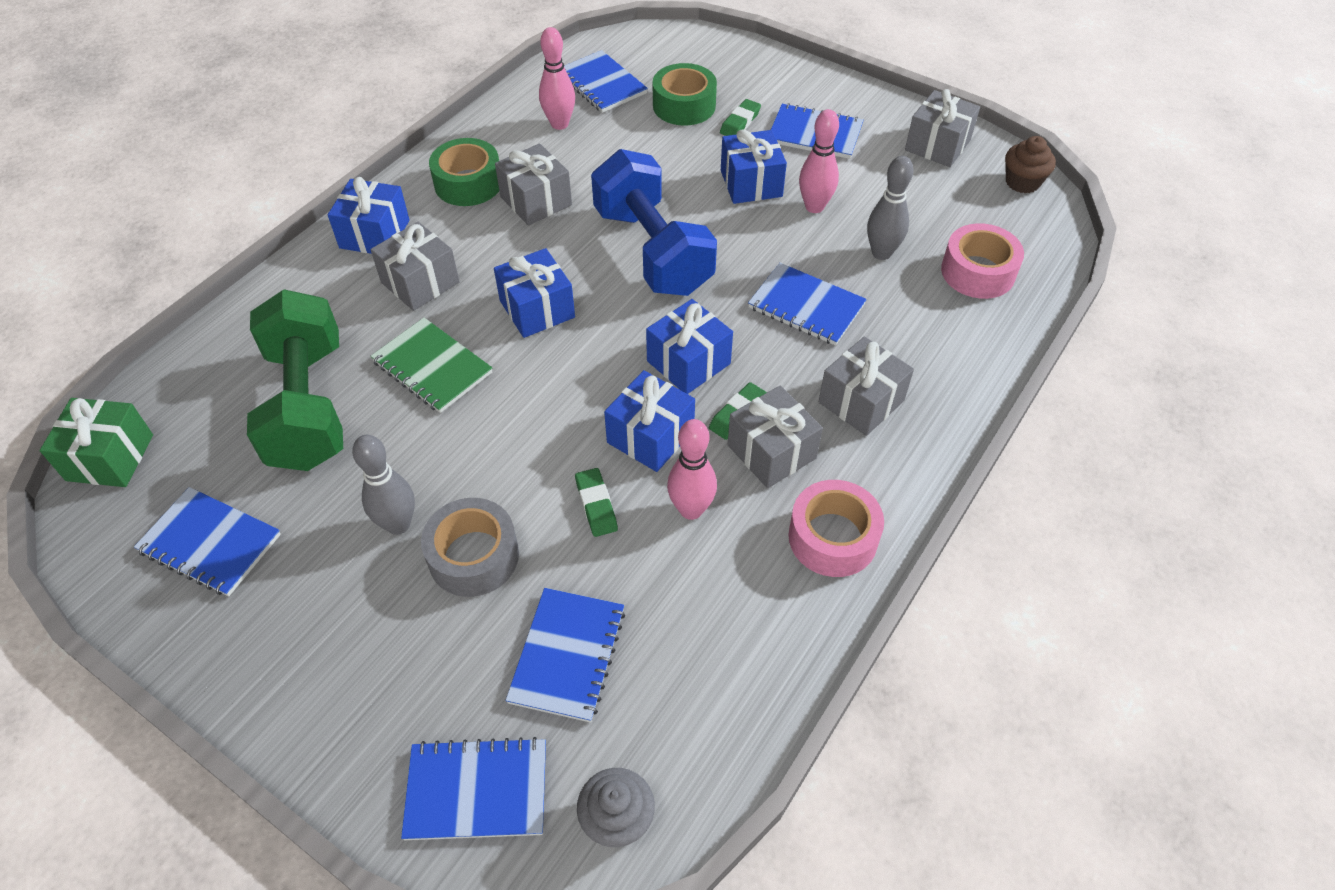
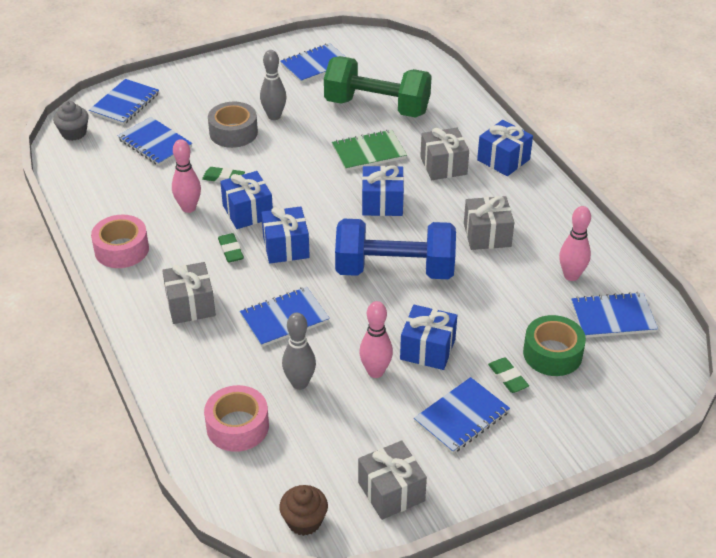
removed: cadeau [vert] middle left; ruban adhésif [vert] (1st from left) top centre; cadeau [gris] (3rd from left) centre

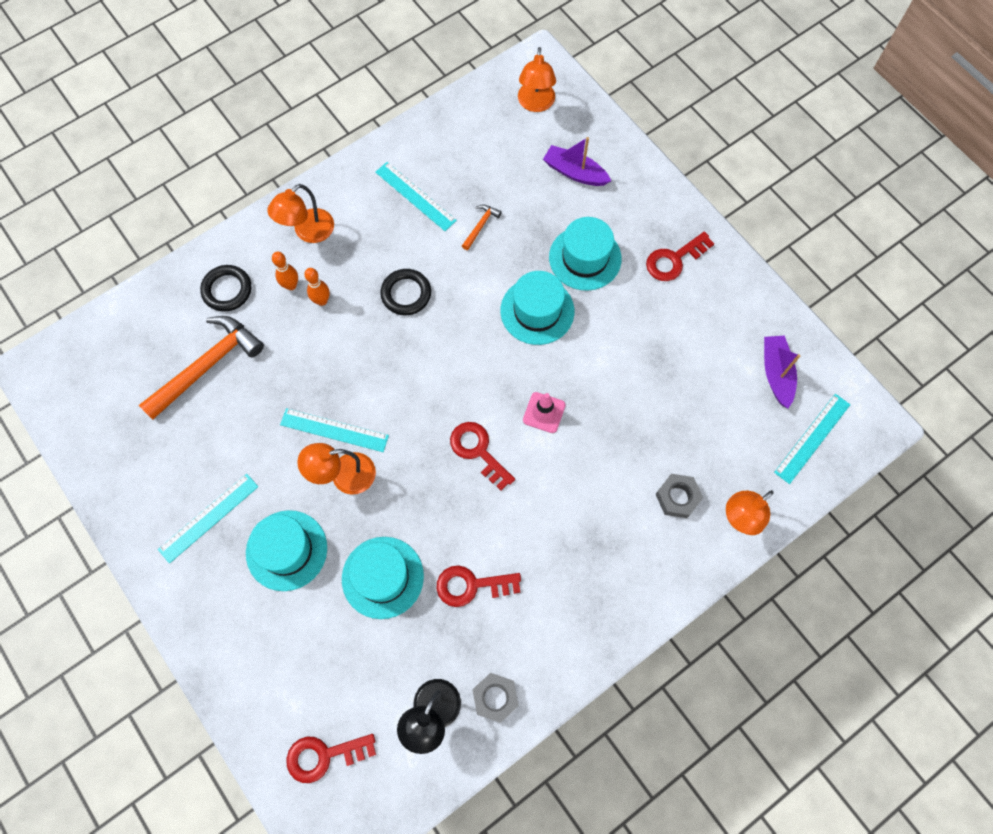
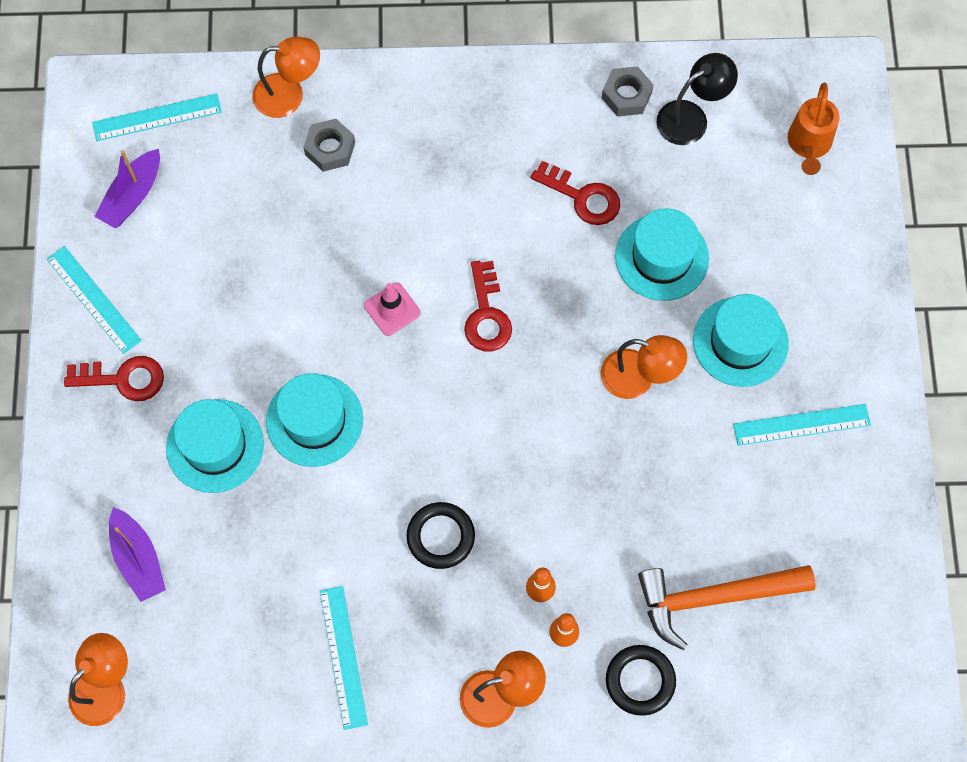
removed: marteau [orange] (2nd from left) top centre
moved: règle [turquoise] (2nd from left in the first image) centre to règle [turquoise] (1st from left) middle left
replaced: clé [rouge] (1st from left) bottom centre to arrosoir [orange] top right

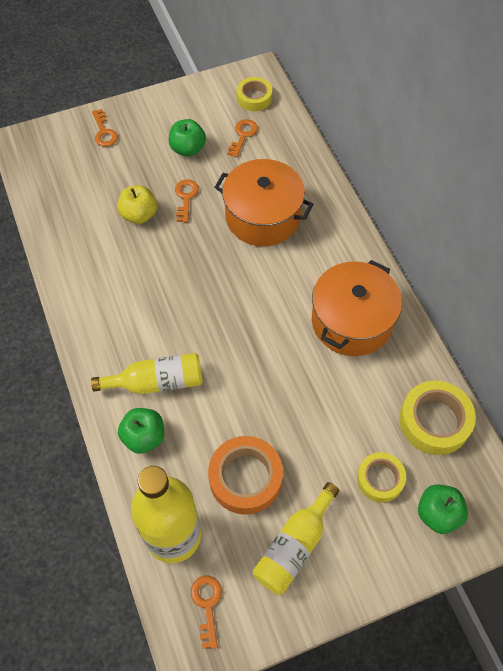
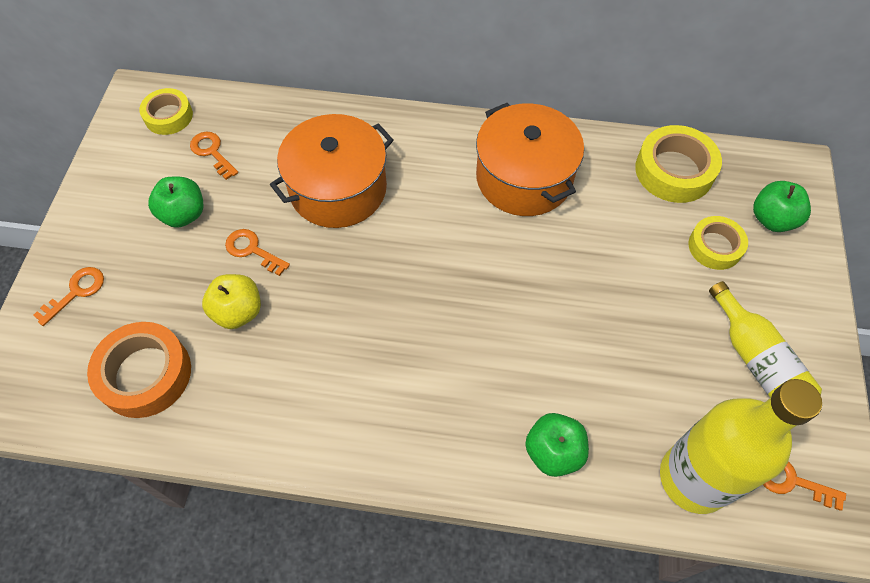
removed: bouteille [jaune] (1st from left) middle left
moved: ruban adhésif [orange] bottom centre to middle left
turned: clé [orange] (1st from left) top left = middle left 60 degrees counterclockwise

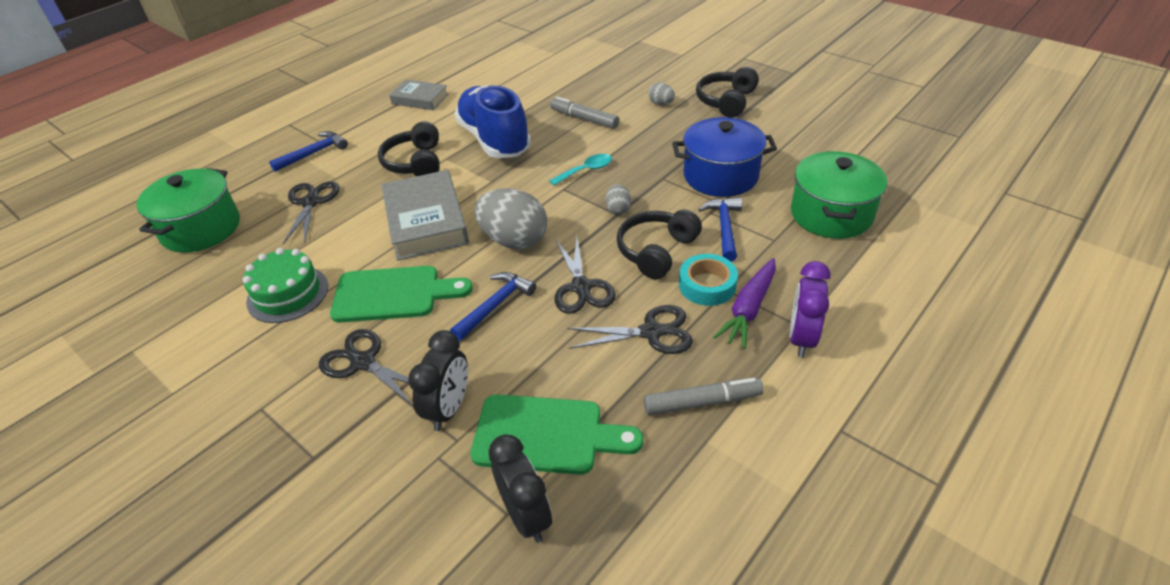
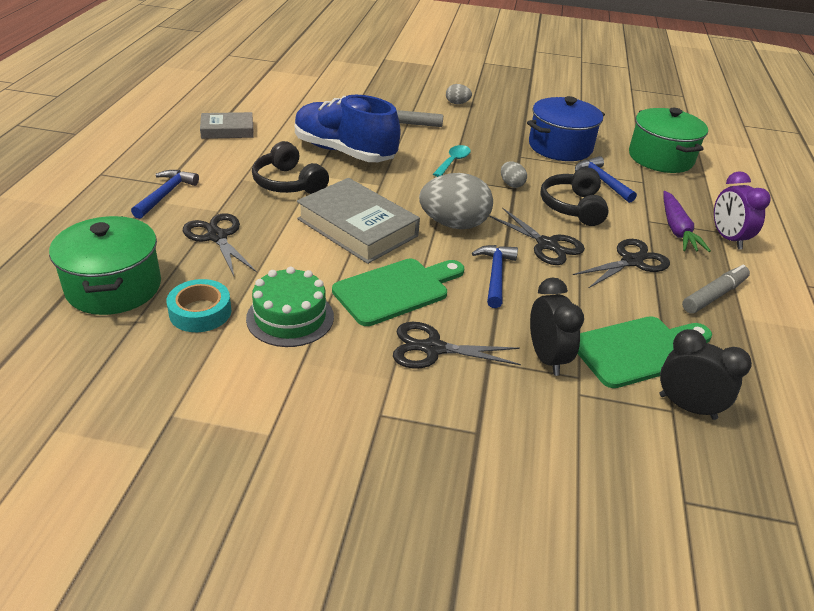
removed: casque audio [noir] (3rd from left) top centre
moved: ruban adhésif [turquoise] centre to middle left

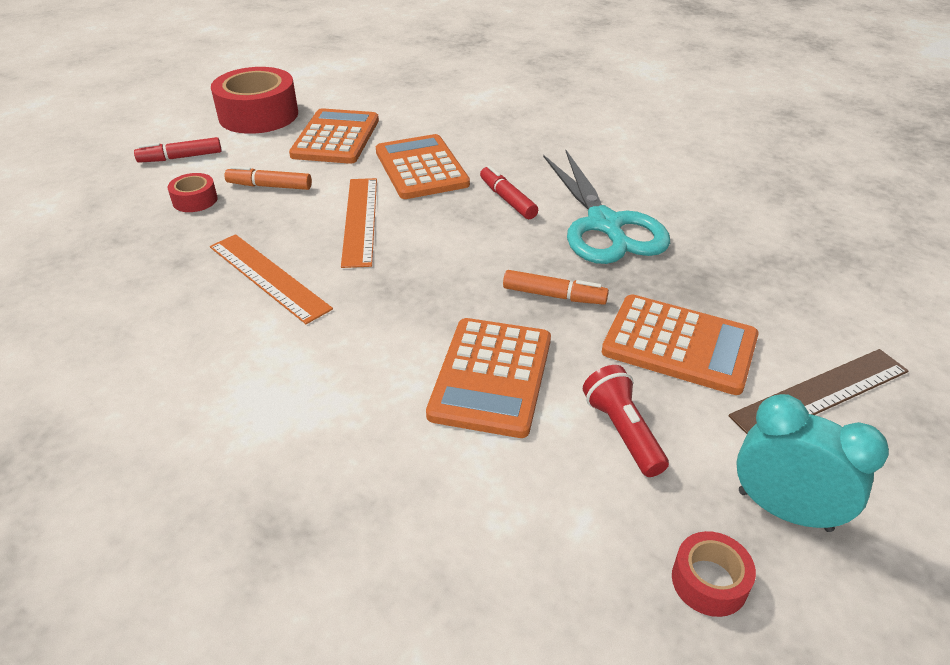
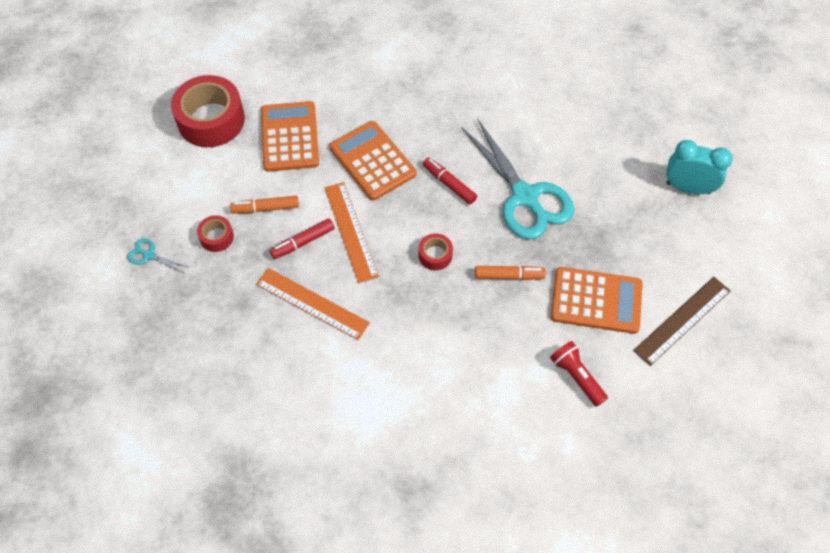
removed: calculatrice [orange] (3rd from left) centre
added: ciseaux [turquoise] (1st from left) middle left
moved: feutre [rouge] (1st from left) top left to centre; ruban adhésif [rouge] (3rd from left) bottom right to centre; réveil [turquoise] bottom right to top right

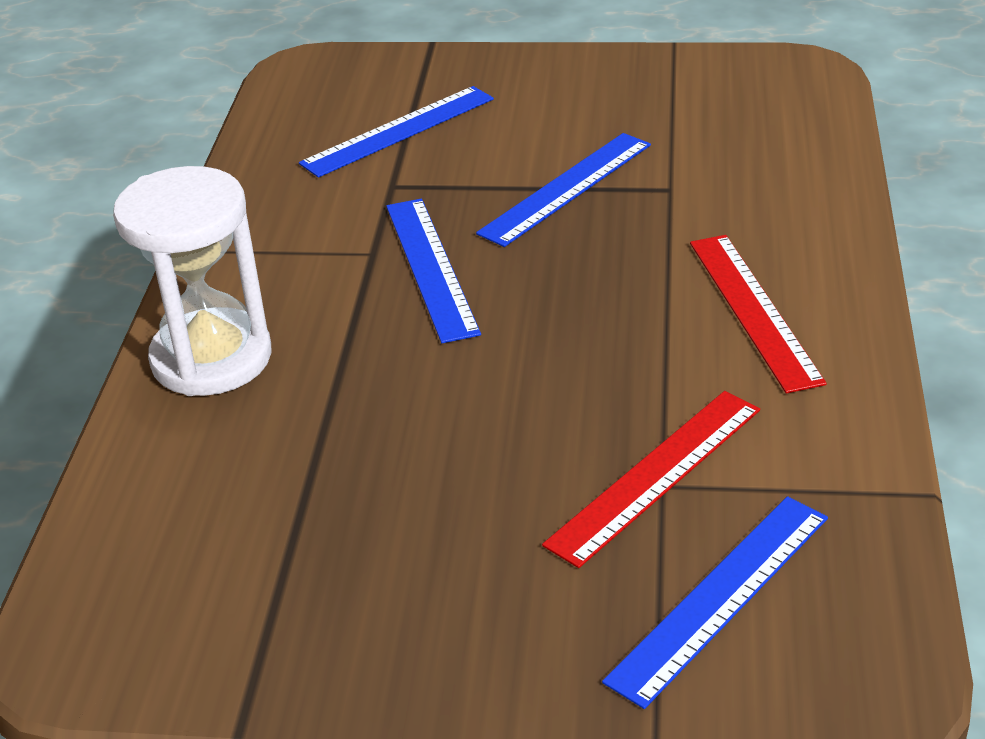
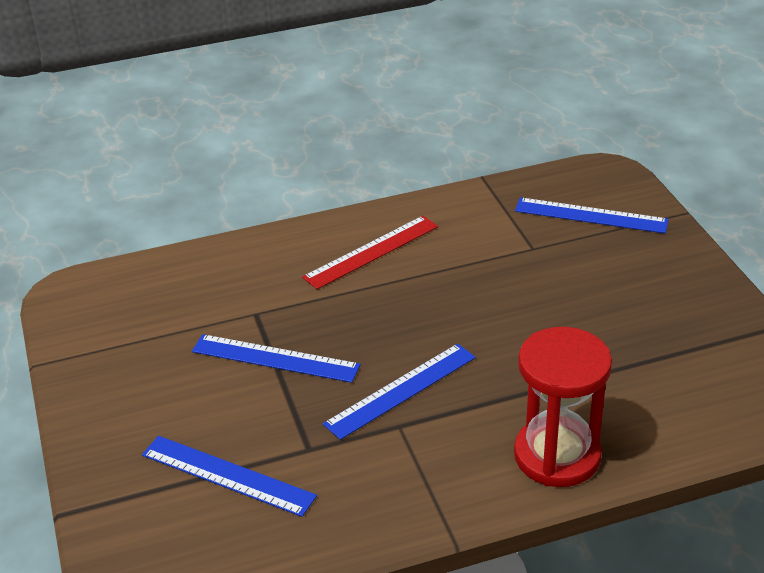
removed: règle [rouge] (1st from left) centre
recoloured: sablier [blanc] middle left to sablier [rouge] bottom right

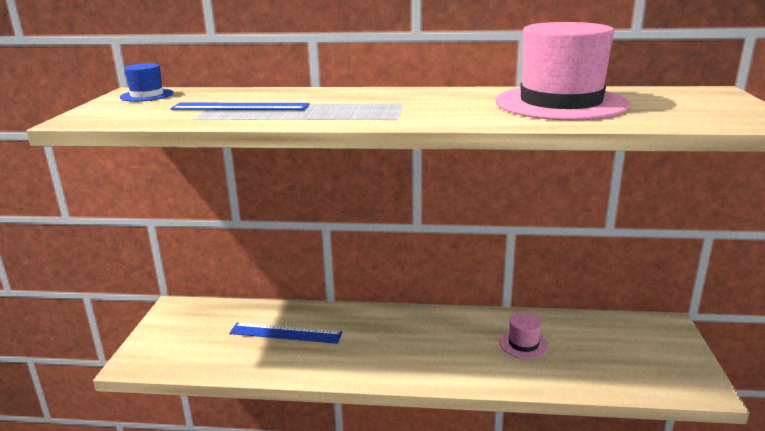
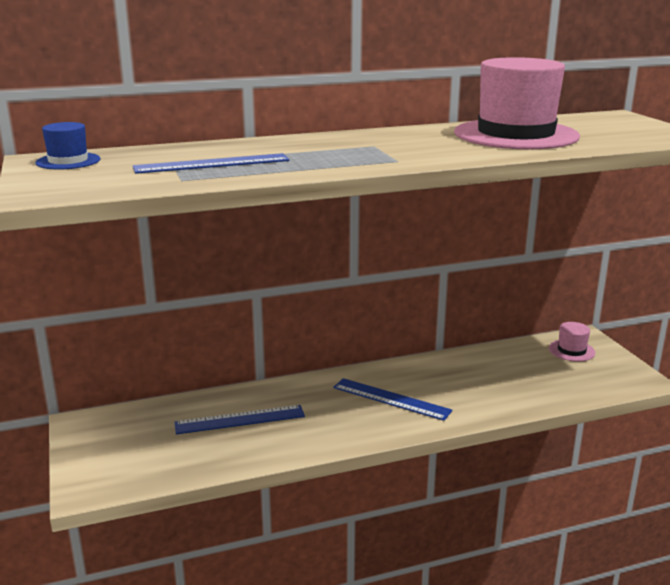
added: règle [bleu] (3rd from left) bottom centre
moved: chapeau [rose] (1st from left in the first image) bottom right to chapeau [rose] (2nd from left) middle right

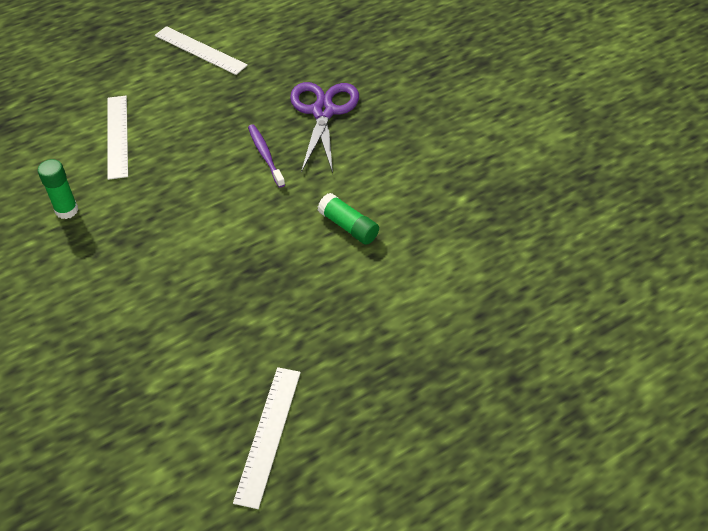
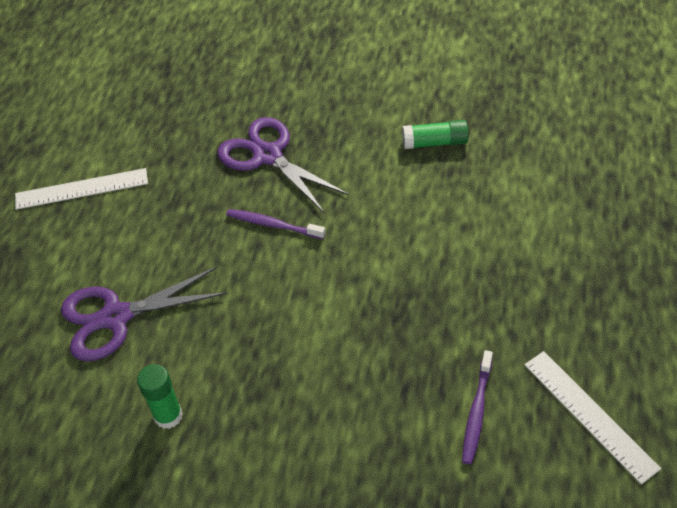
added: brosse à dents [violet] (2nd from left) bottom right
moved: bâton de colle [vert] (2nd from left) centre to top centre
replaced: règle [blanc] (1st from left) top left to ciseaux [violet] (1st from left) middle left

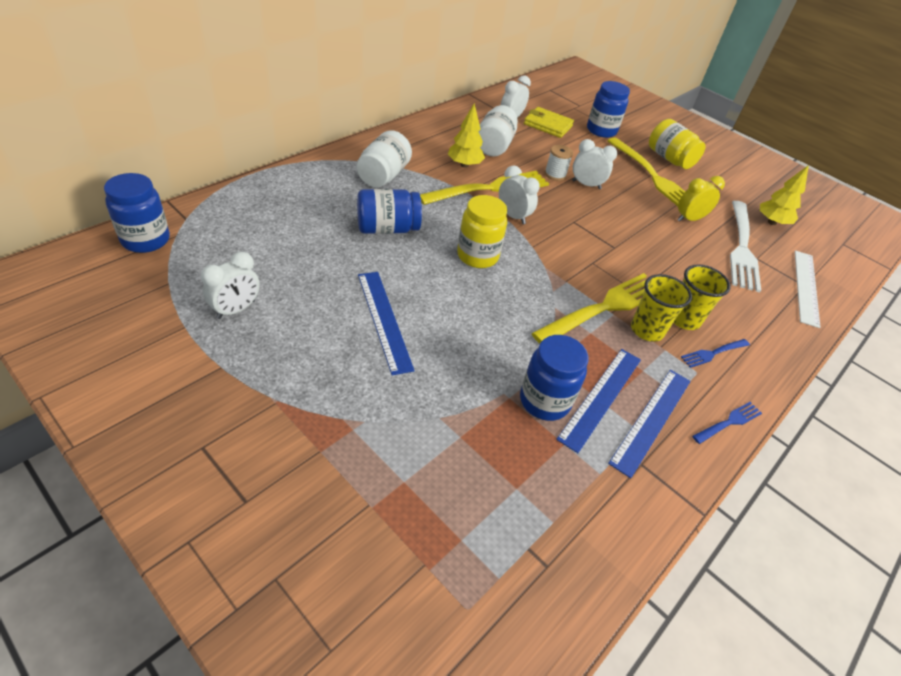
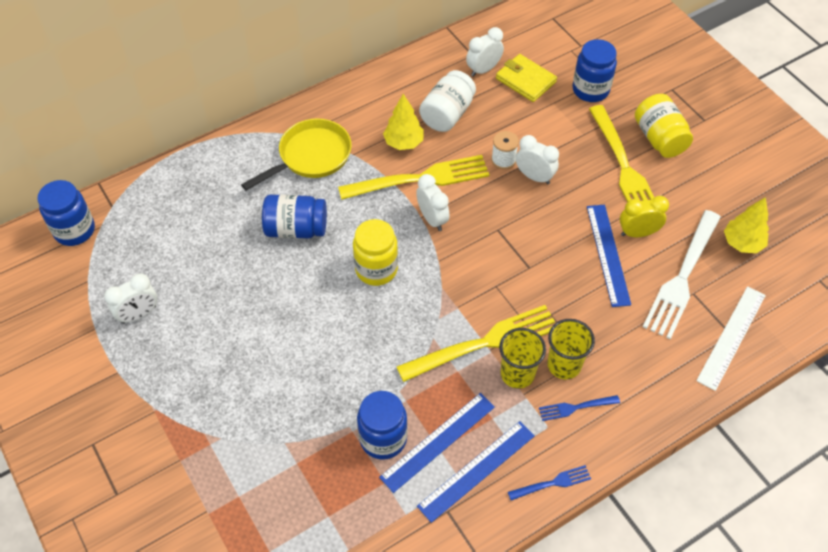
moved: règle [bleu] (1st from left in the first image) centre to règle [bleu] (3rd from left) middle right
replaced: bocal [blanc] (1st from left) top centre to poêle [jaune] top centre

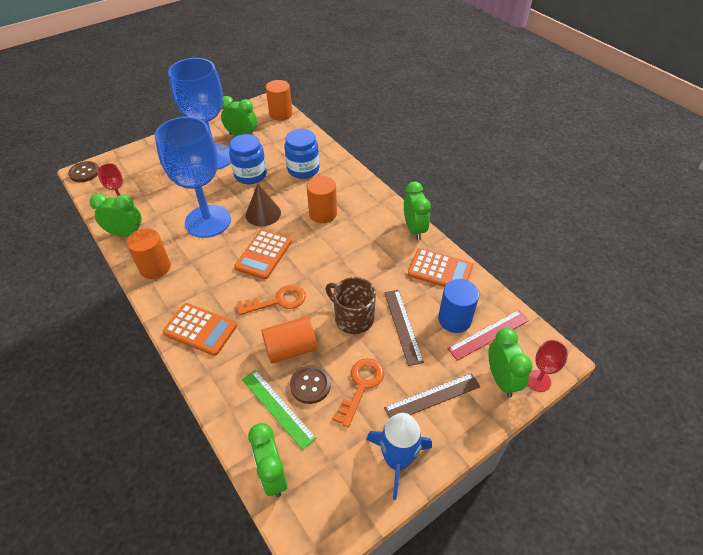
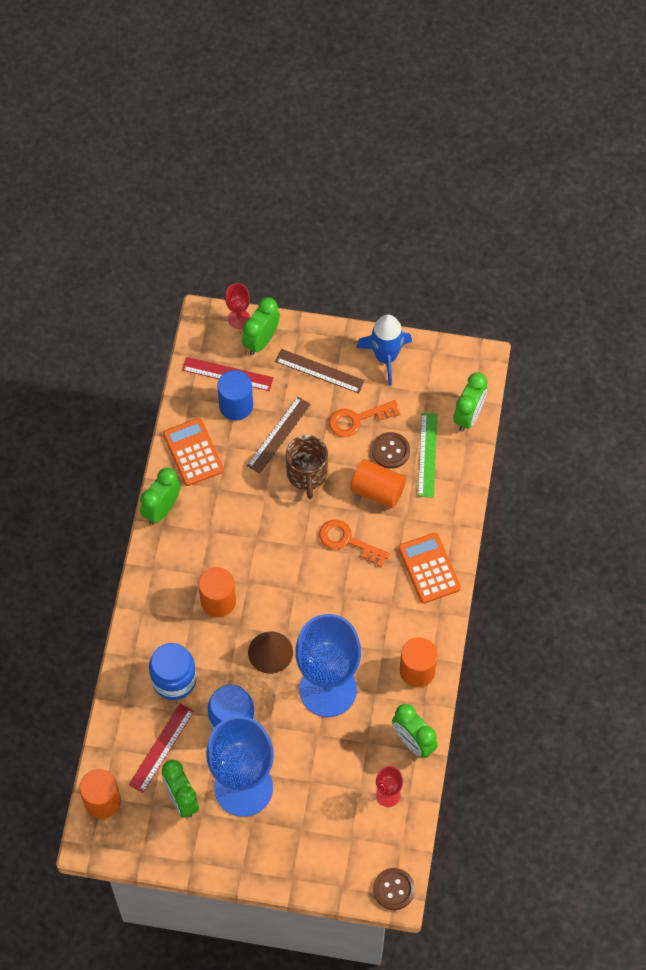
removed: calculatrice [orange] (2nd from left) centre
added: règle [rouge] (1st from left) bottom left

